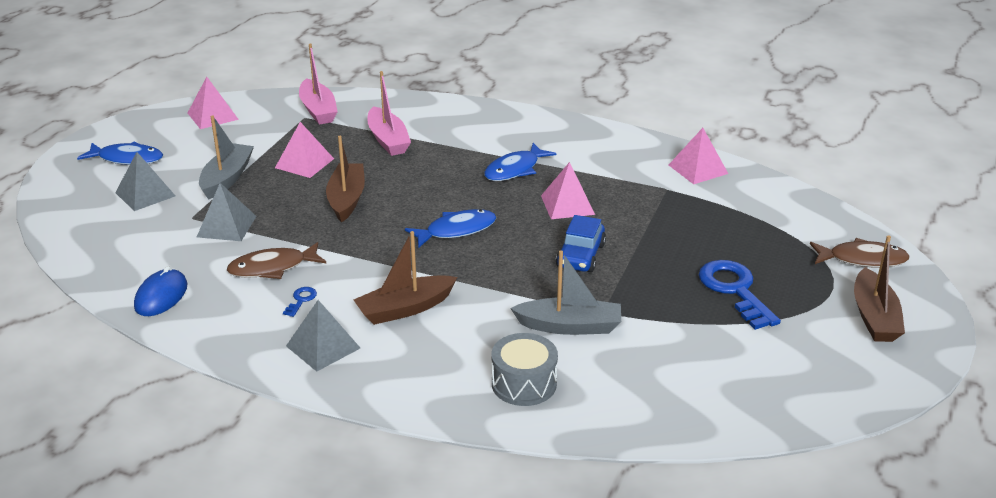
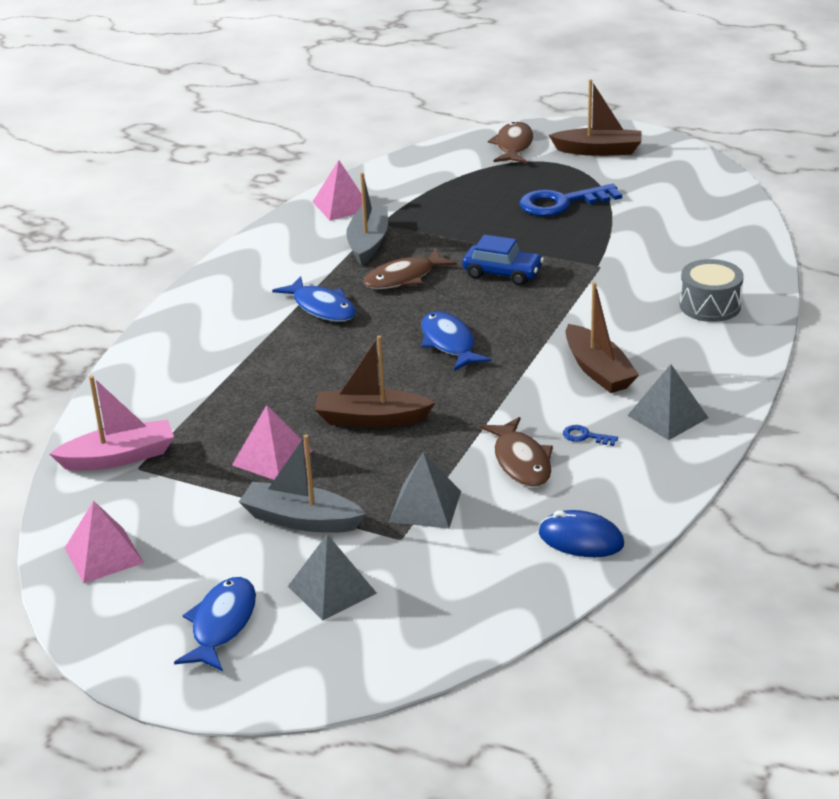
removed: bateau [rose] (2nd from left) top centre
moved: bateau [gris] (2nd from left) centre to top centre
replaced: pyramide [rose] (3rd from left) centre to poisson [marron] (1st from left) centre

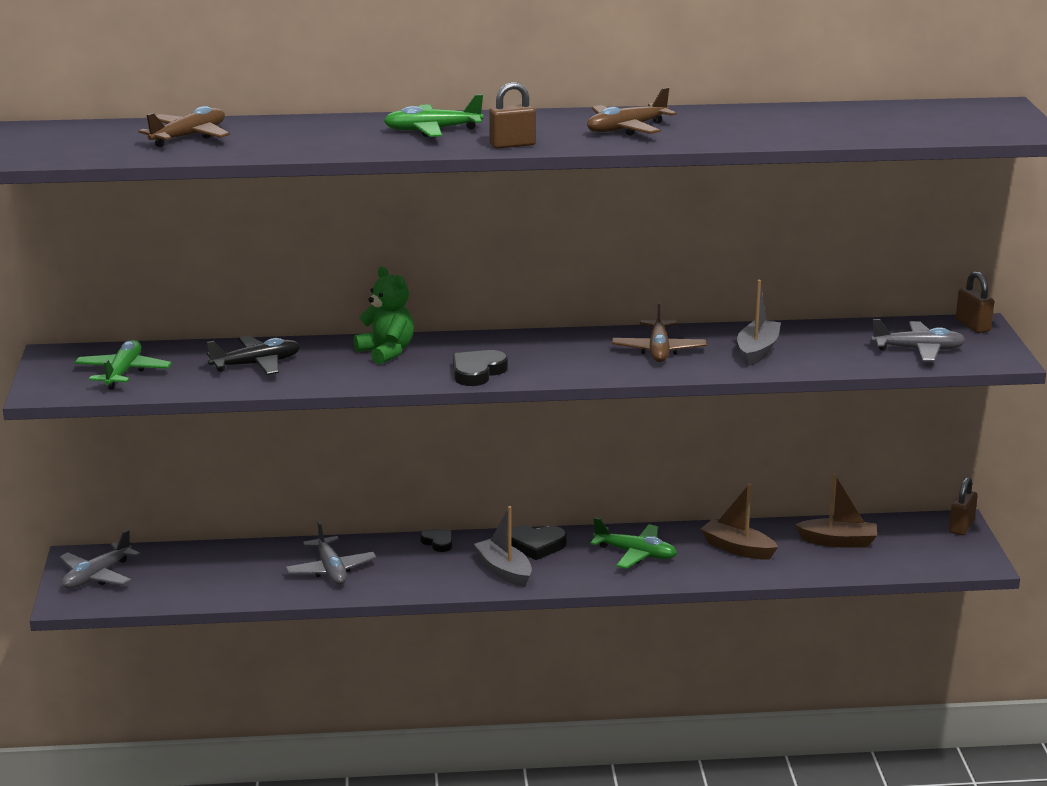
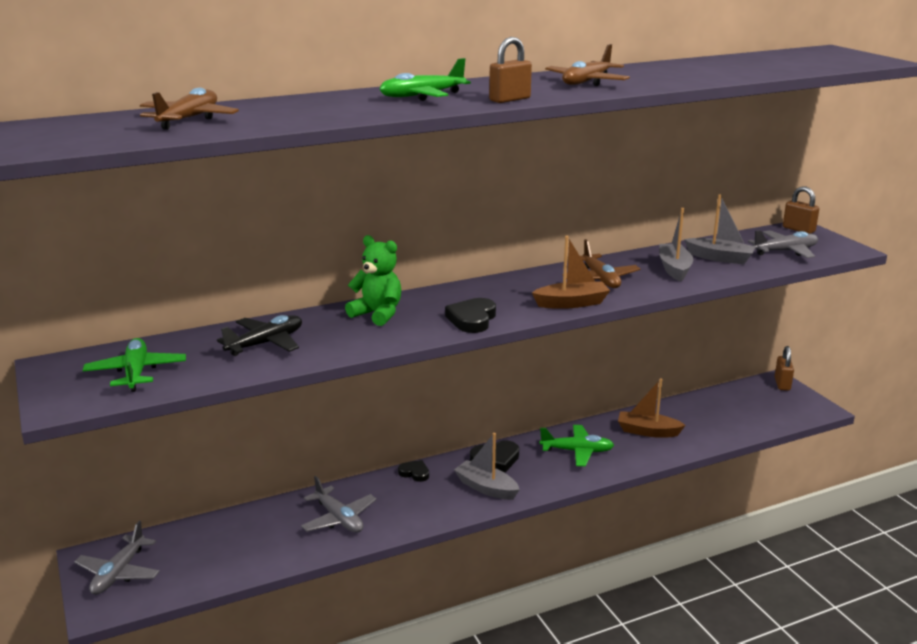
added: bateau [gris] (3rd from left) middle right
moved: bateau [marron] (2nd from left in the first image) middle right to bateau [marron] (1st from left) centre

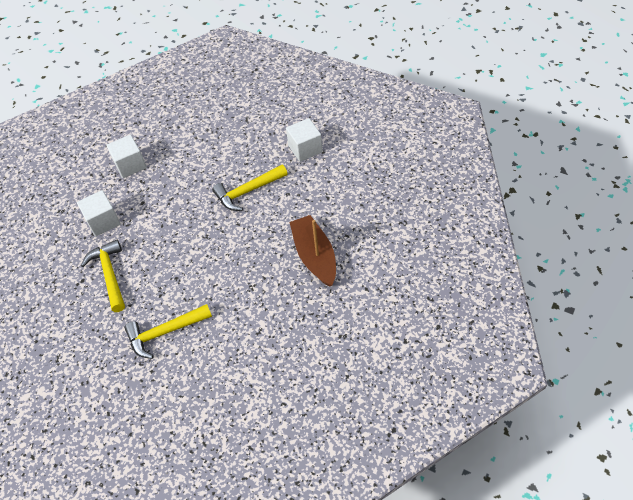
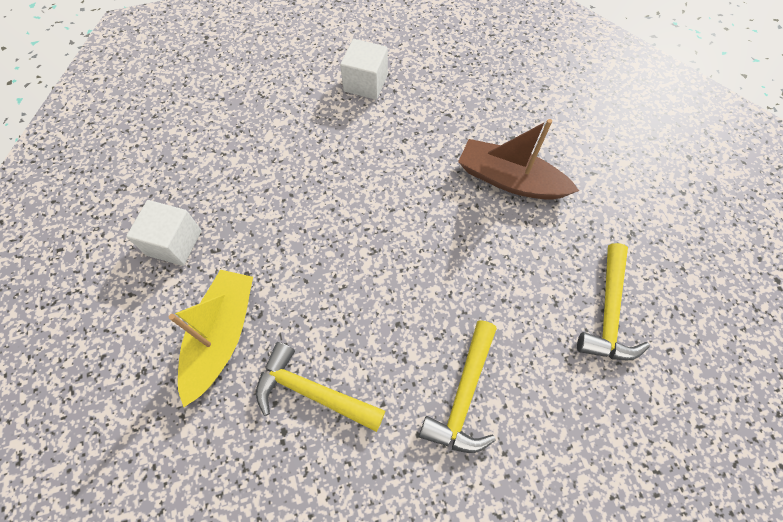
moved: marteau [jaune] (3rd from left) centre to middle right
replaced: cube [blanc] (1st from left) middle left to bateau [jaune] middle left

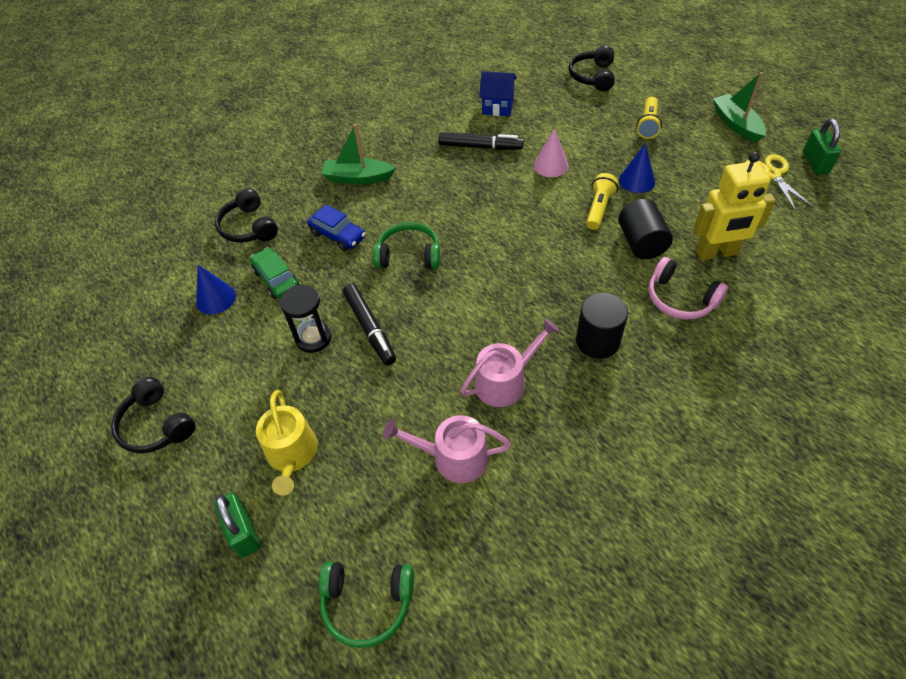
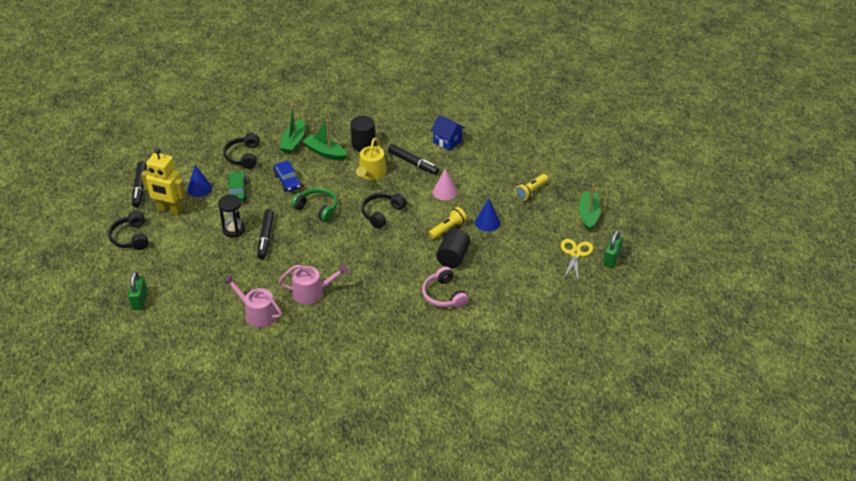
removed: casque audio [vert] (1st from left) bottom centre
added: feutre [noir] (1st from left) middle left; bateau [vert] (1st from left) top centre
moved: robot [jaune] top right to middle left; cylindre [noir] (1st from left) centre to top centre; arrosoir [jaune] middle left to top centre; casque audio [noir] (3rd from left) top centre to centre

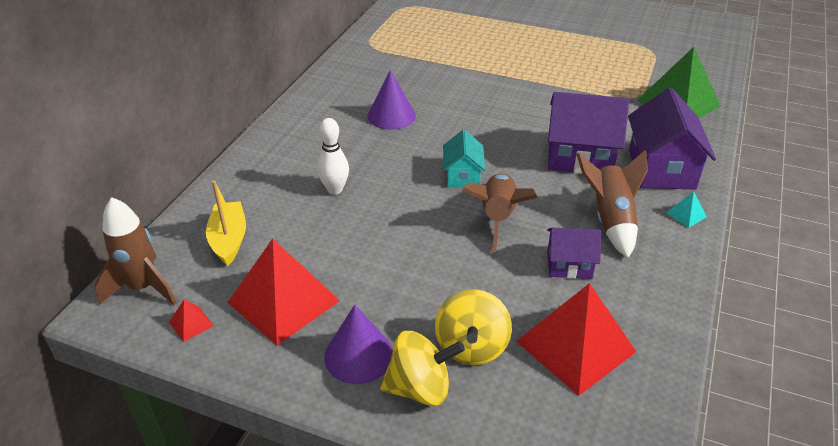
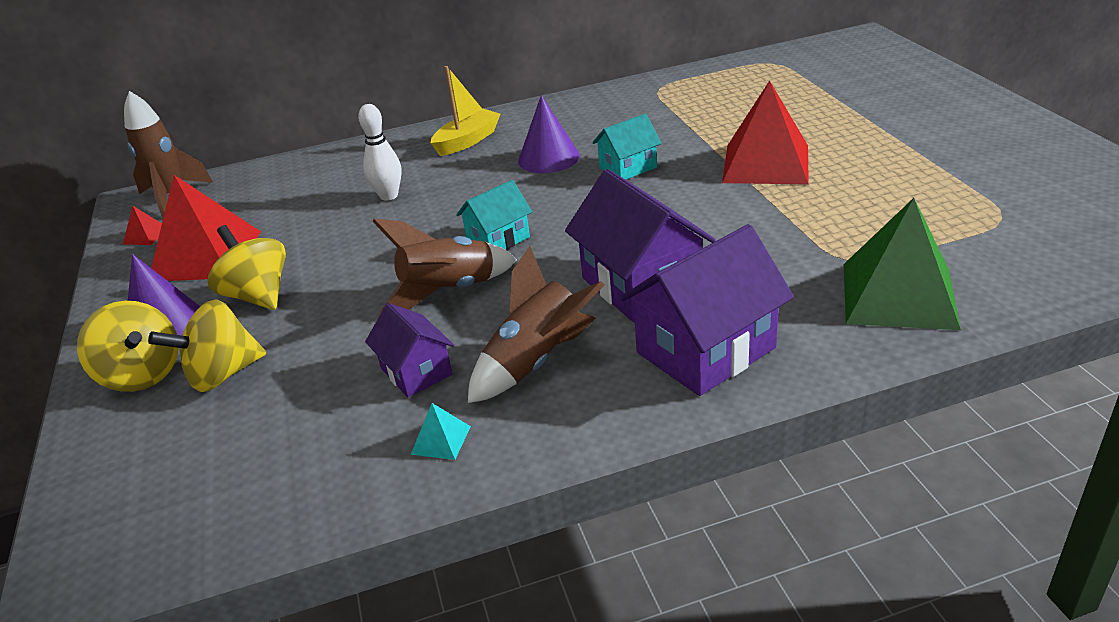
added: toupie [jaune] (3rd from left) middle left; maison [turquoise] (2nd from left) top centre
moved: pyramide [turquoise] middle right to bottom centre; bateau [jaune] middle left to top centre; pyramide [rouge] (3rd from left) bottom right to top right

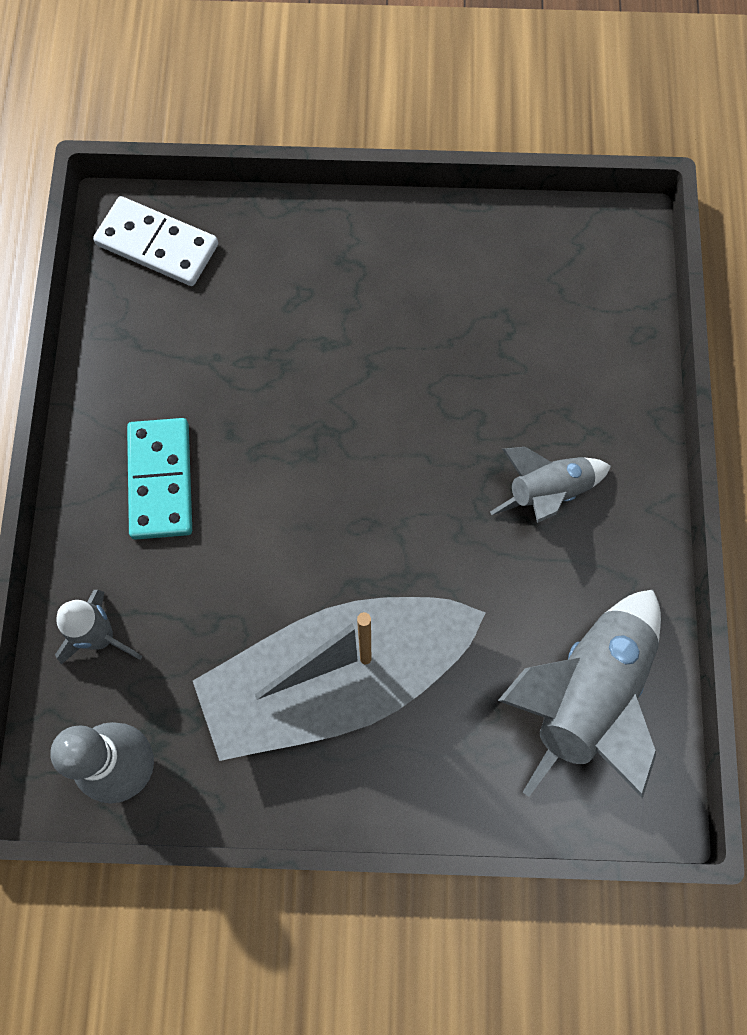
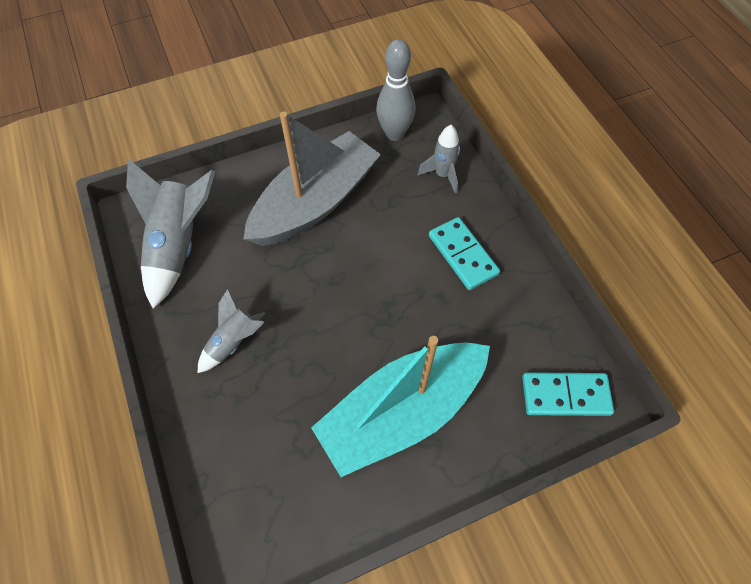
added: bateau [turquoise] bottom centre
recoloured: domino [blanc] top left to domino [turquoise] (2nd from left) bottom right

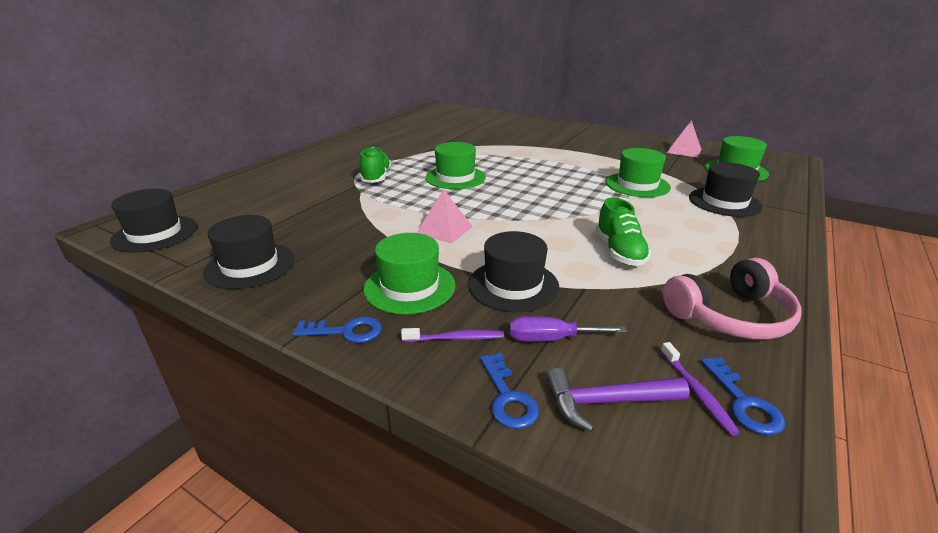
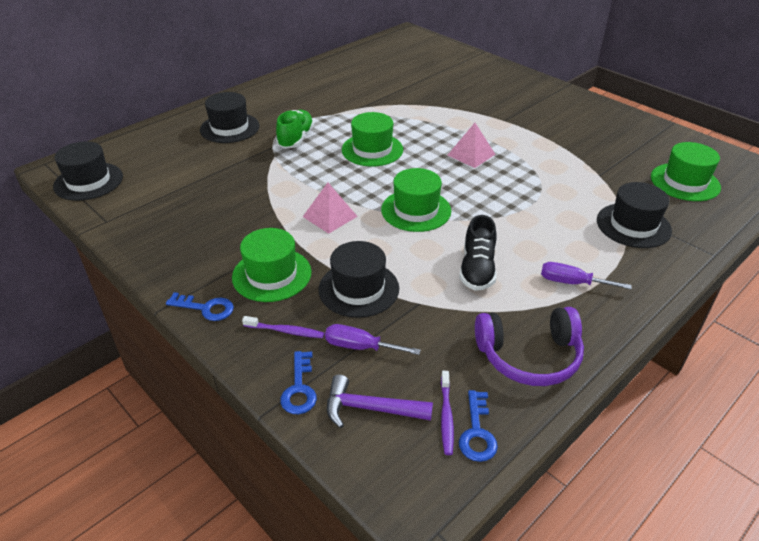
added: tournevis [violet] (2nd from left) middle right
moved: chapeau [noir] (2nd from left) middle left to top left; chapeau [vert] (3rd from left) top right to centre; pyramide [rose] (2nd from left) top right to top centre
recoloured: chaussure [vert] (2nd from left) centre to chaussure [noir] centre; casque audio [rose] middle right to casque audio [violet] middle right

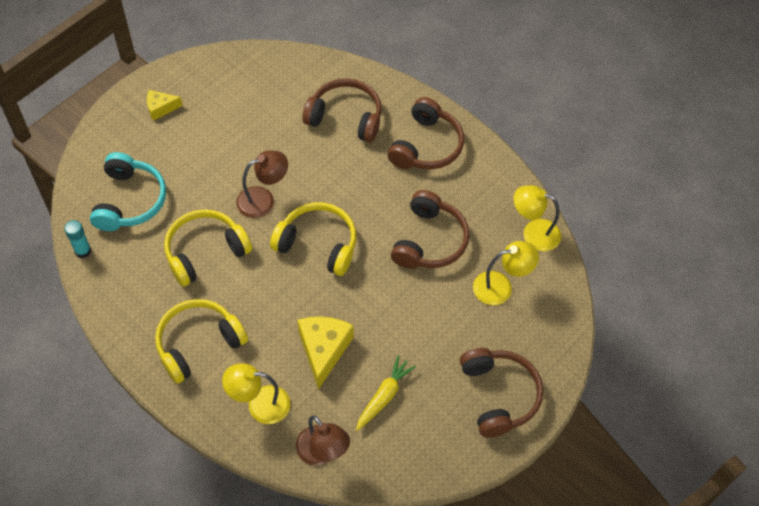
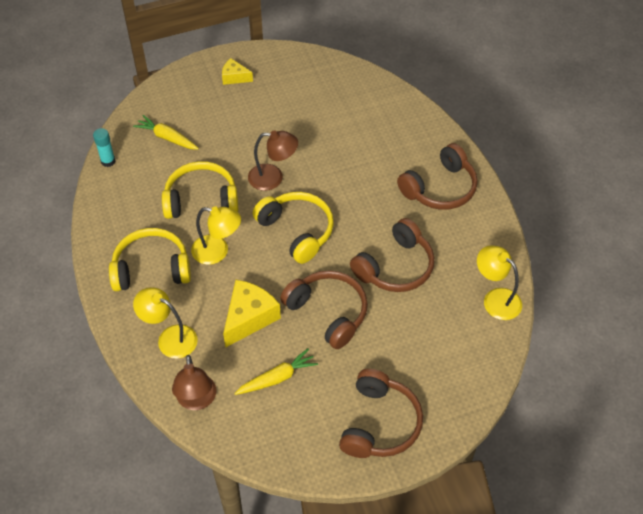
moved: lampe [jaune] (2nd from left) middle right to centre; casque audio [marron] (1st from left) top centre to centre
replaced: casque audio [turquoise] middle left to carotte [jaune] (1st from left) top left

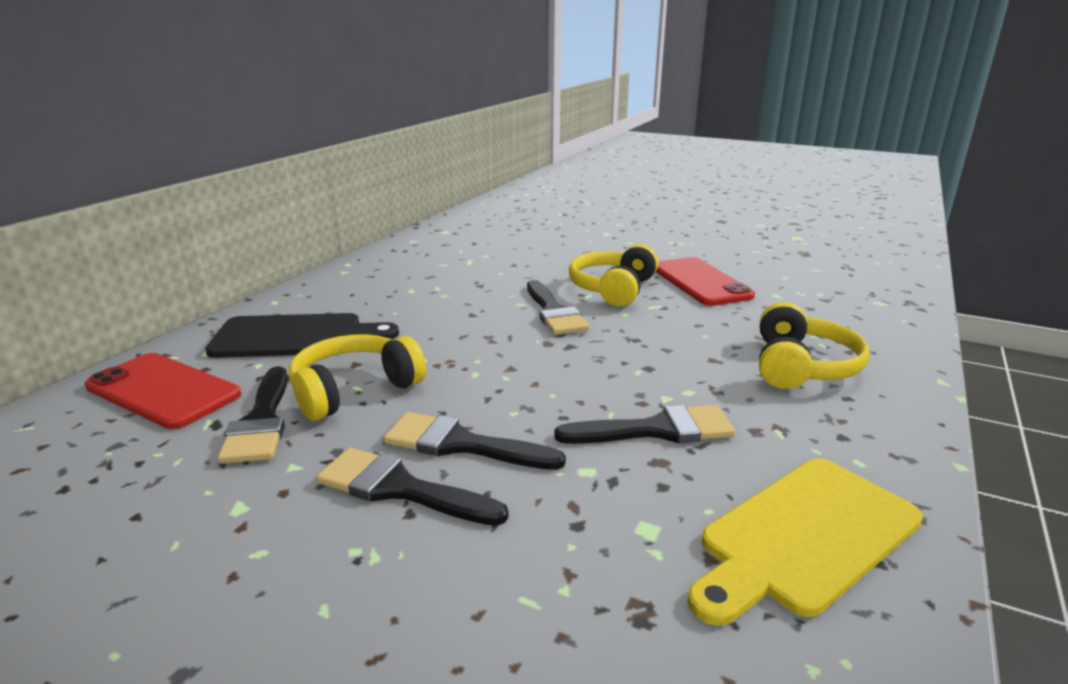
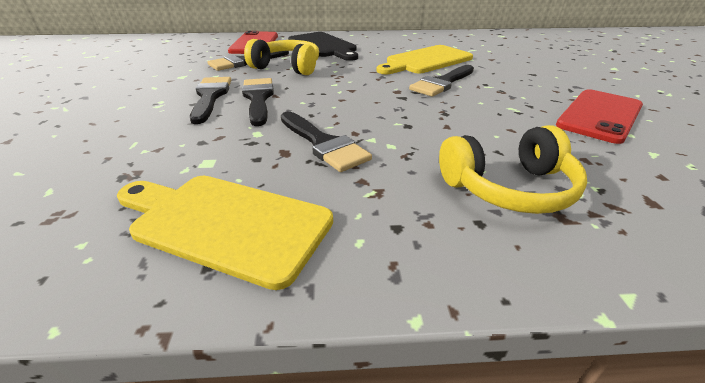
removed: casque audio [jaune] (2nd from left) centre
added: planche à découper [jaune] (2nd from left) top centre

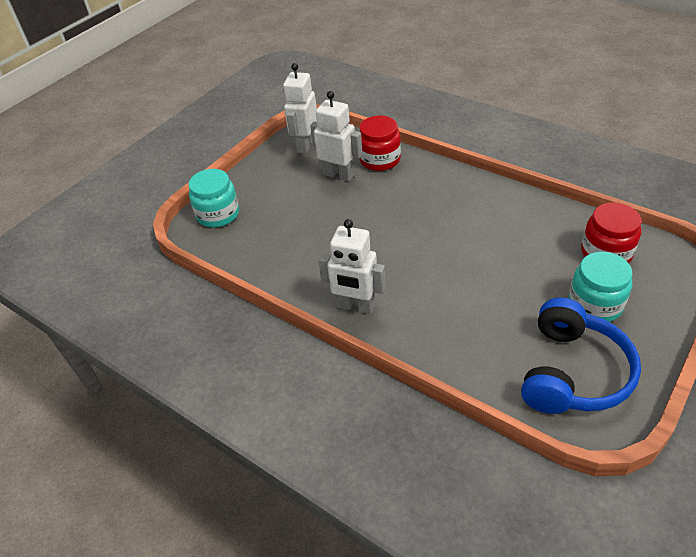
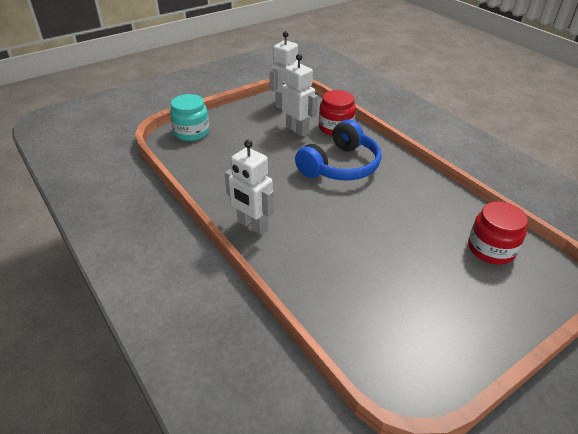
removed: bocal [turquoise] (2nd from left) middle right
moved: casque audio [bleu] middle right to centre

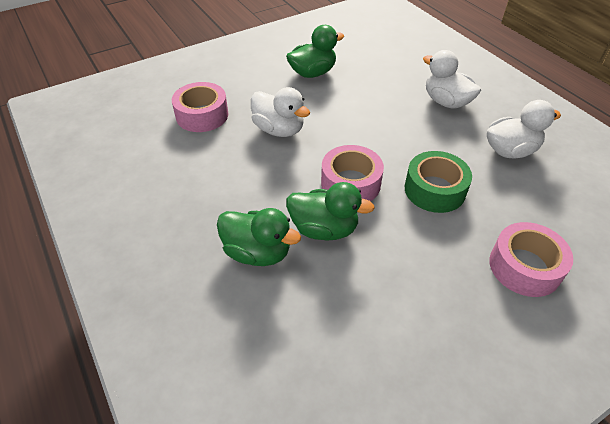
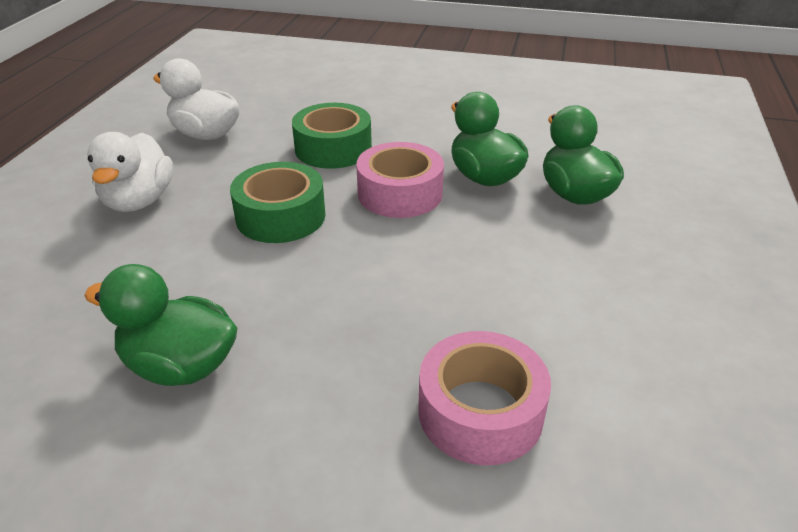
removed: canard [blanc] (1st from left) top centre; ruban adhésif [rose] (3rd from left) middle right
added: ruban adhésif [vert] (1st from left) centre

